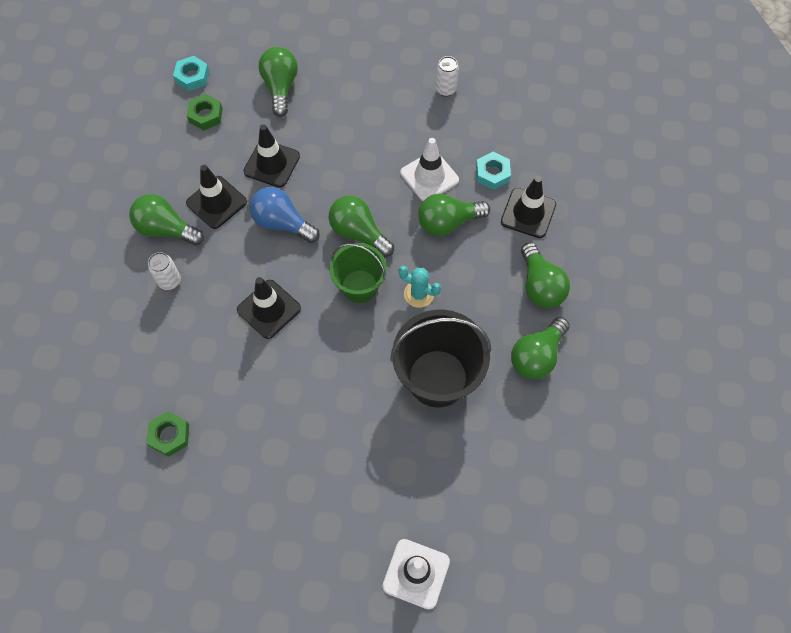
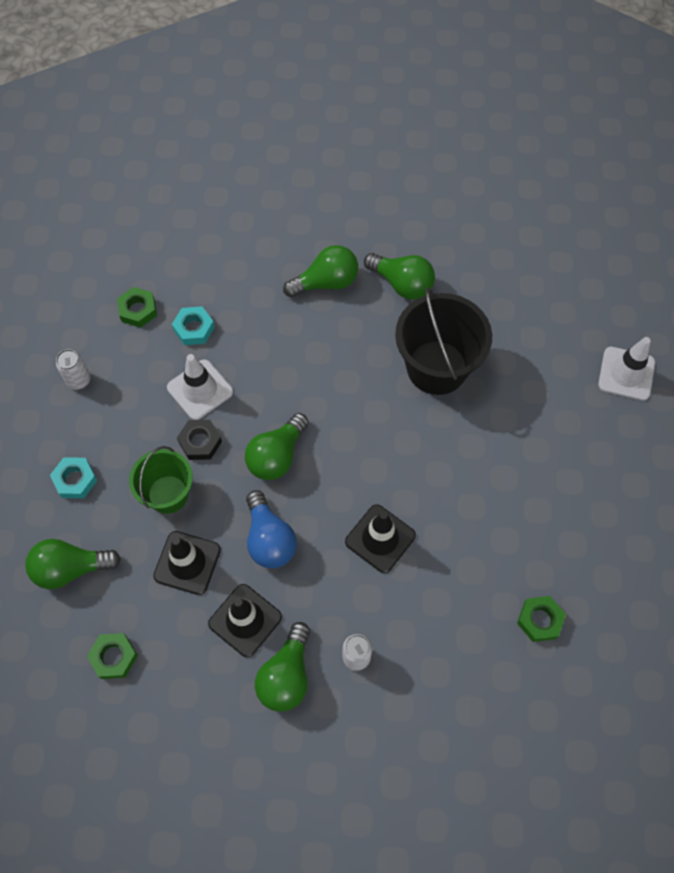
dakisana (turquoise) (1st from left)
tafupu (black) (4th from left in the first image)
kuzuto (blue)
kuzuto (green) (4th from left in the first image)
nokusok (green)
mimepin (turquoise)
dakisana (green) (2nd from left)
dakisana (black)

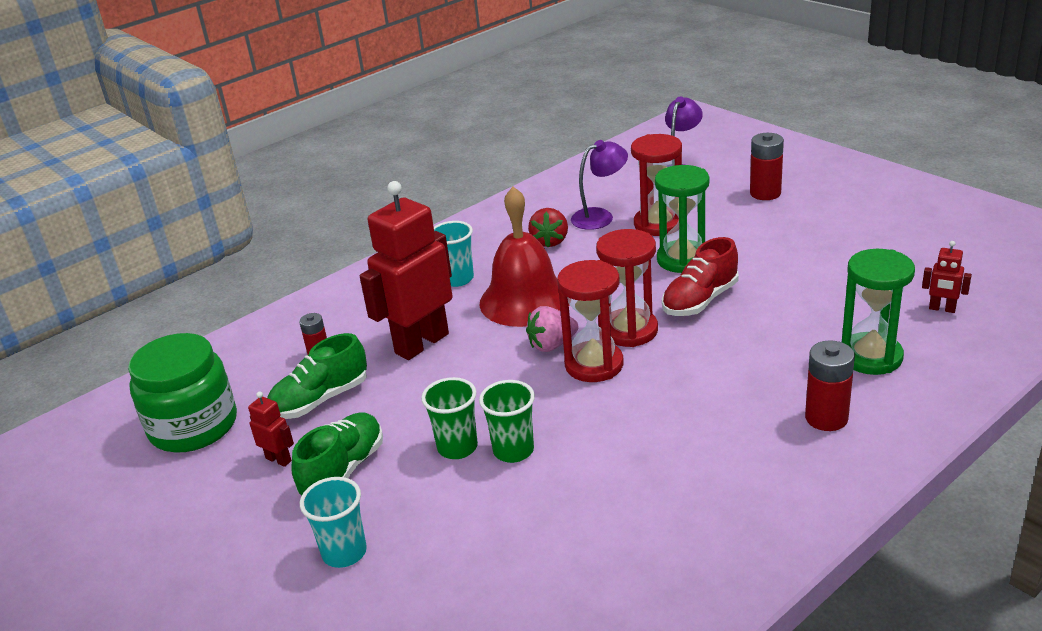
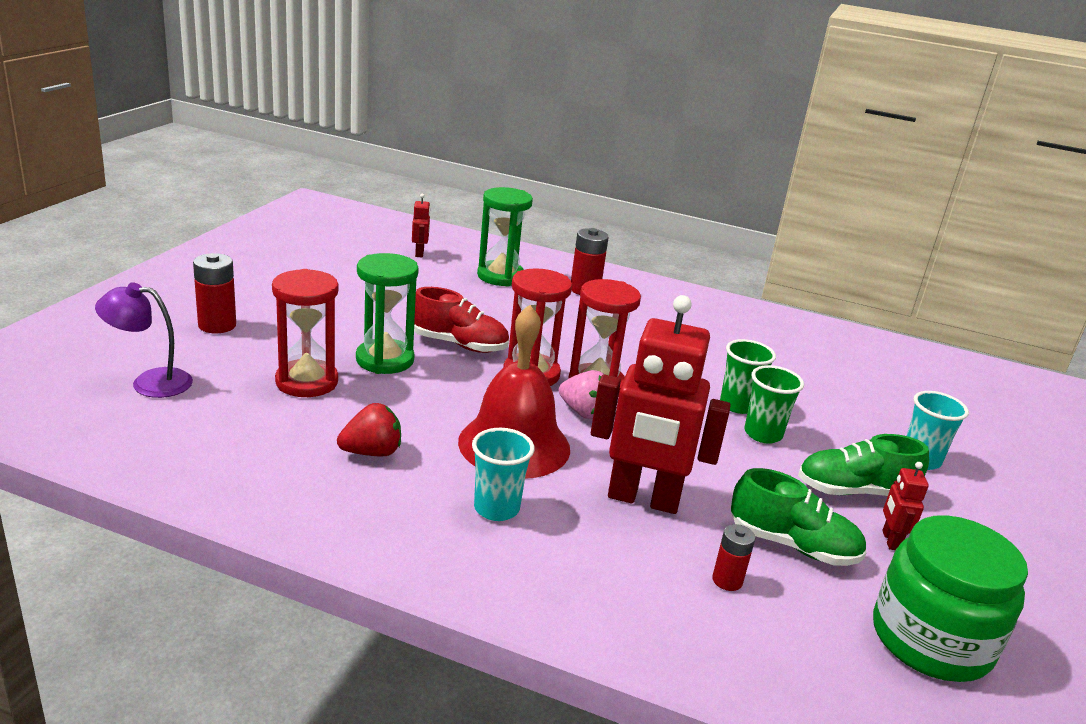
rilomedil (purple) (1st from left in the first image)

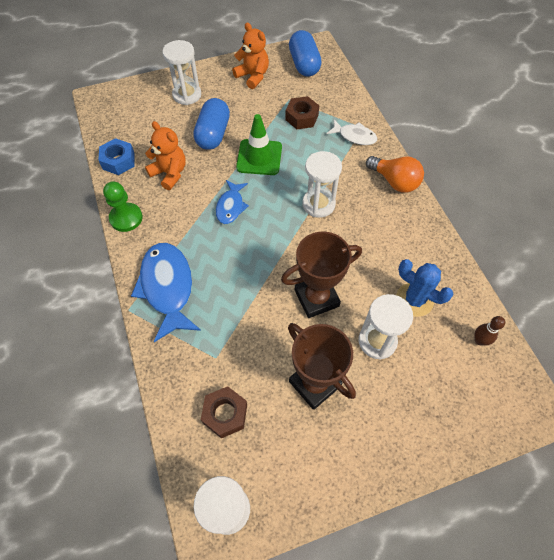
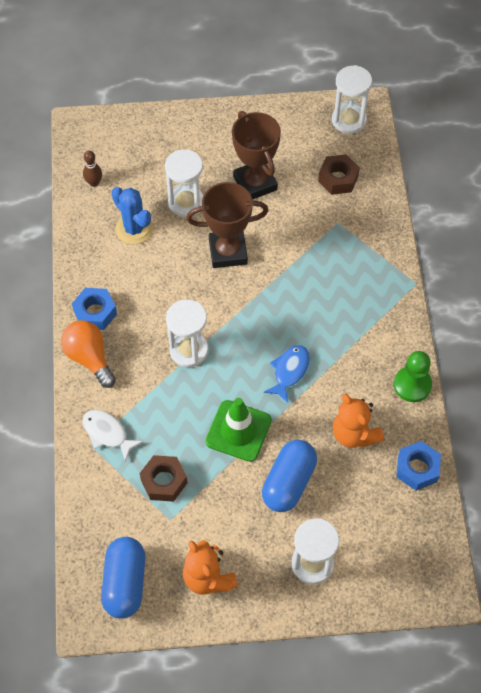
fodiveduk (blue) (1st from left in the first image)
dakisana (blue) (1st from left)

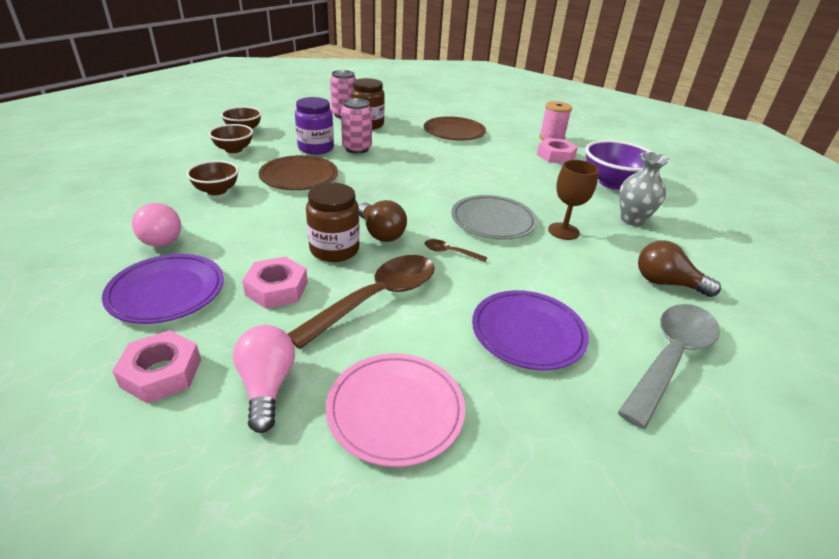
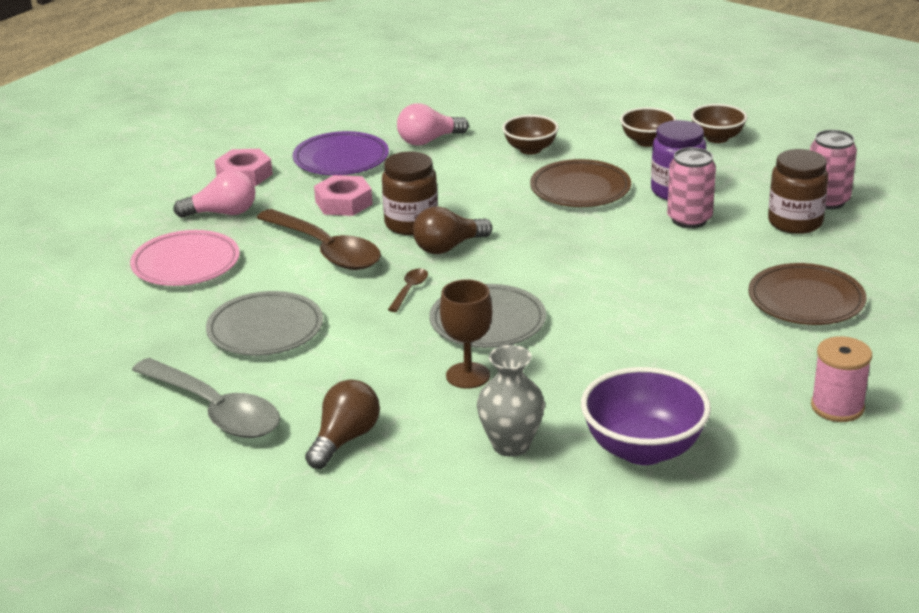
dakisana (pink) (3rd from left in the first image)
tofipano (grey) (1st from left)

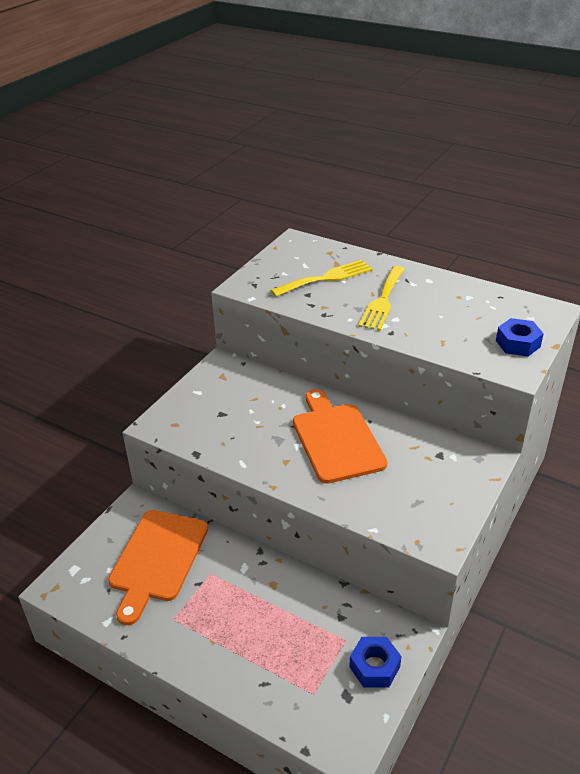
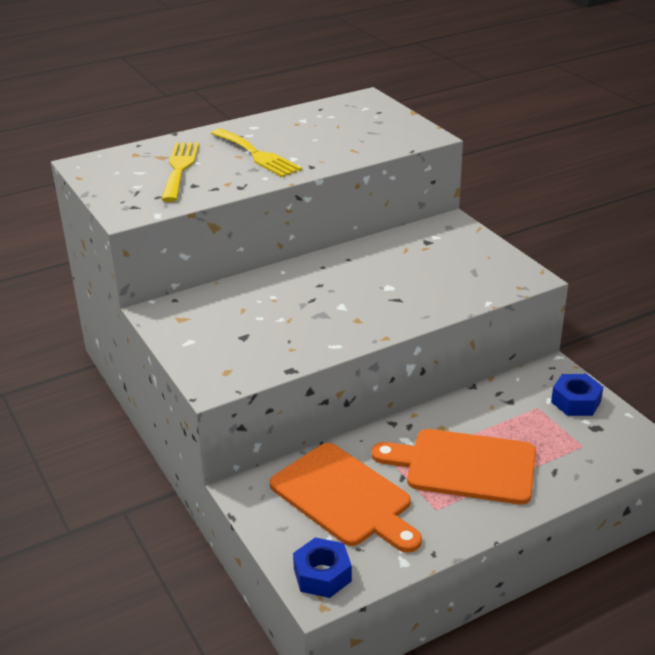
dakisana (blue) (1st from left)
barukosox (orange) (2nd from left)

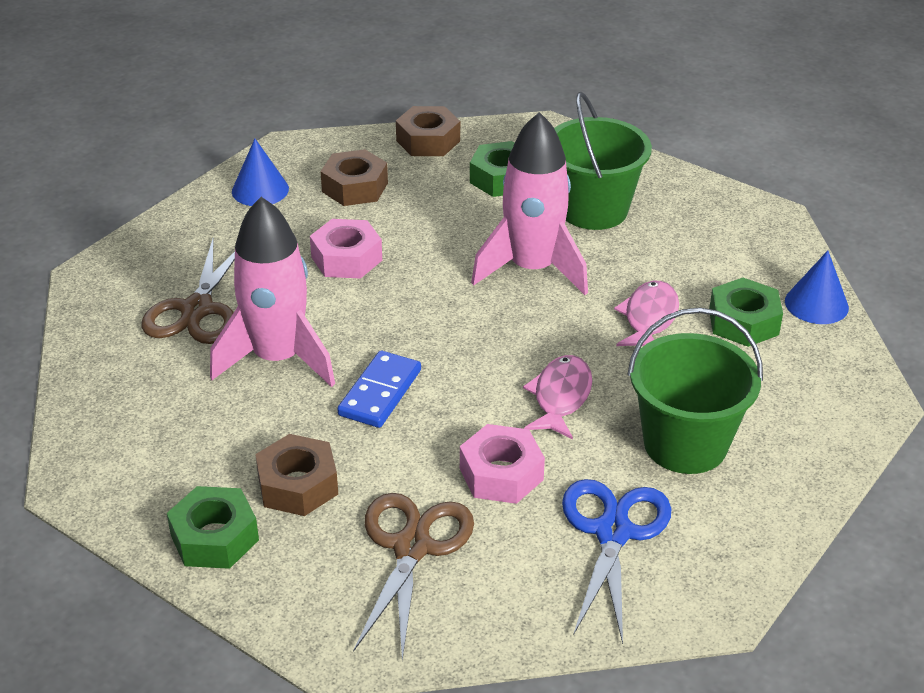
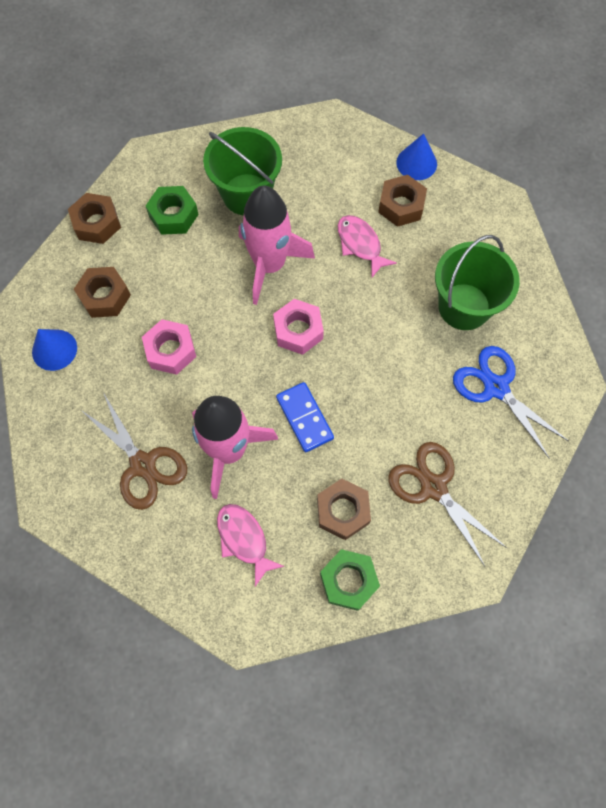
dakisana (brown) (4th from left)
fodiveduk (pink) (1st from left)
dakisana (pink) (2nd from left)

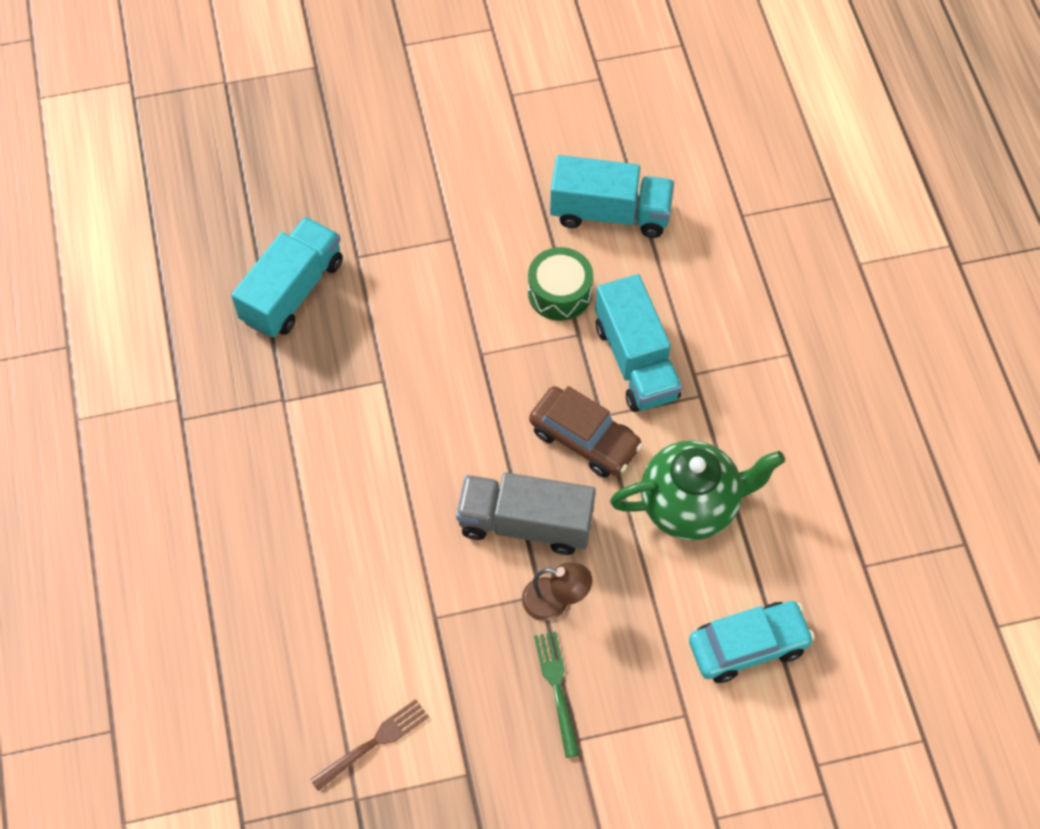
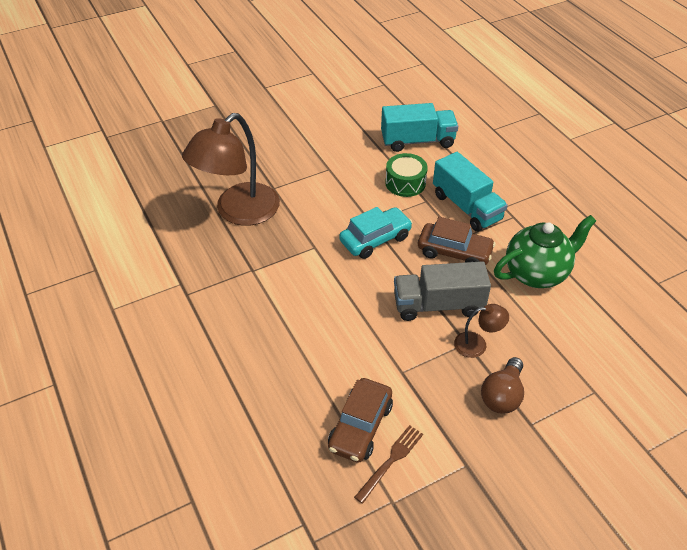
rilomedil (brown) (1st from left)
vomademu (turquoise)
kuzuto (brown)
vomademu (brown) (1st from left)

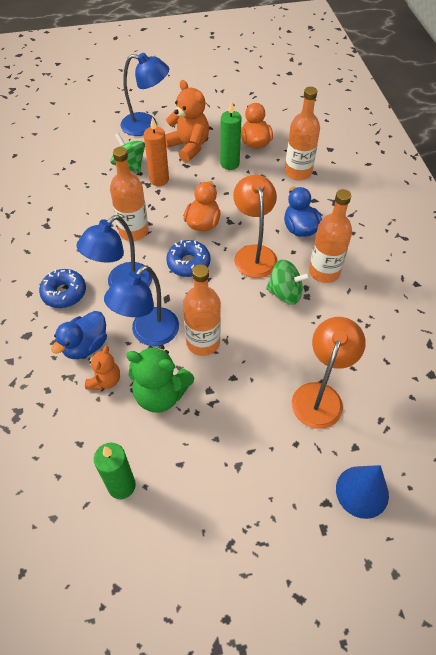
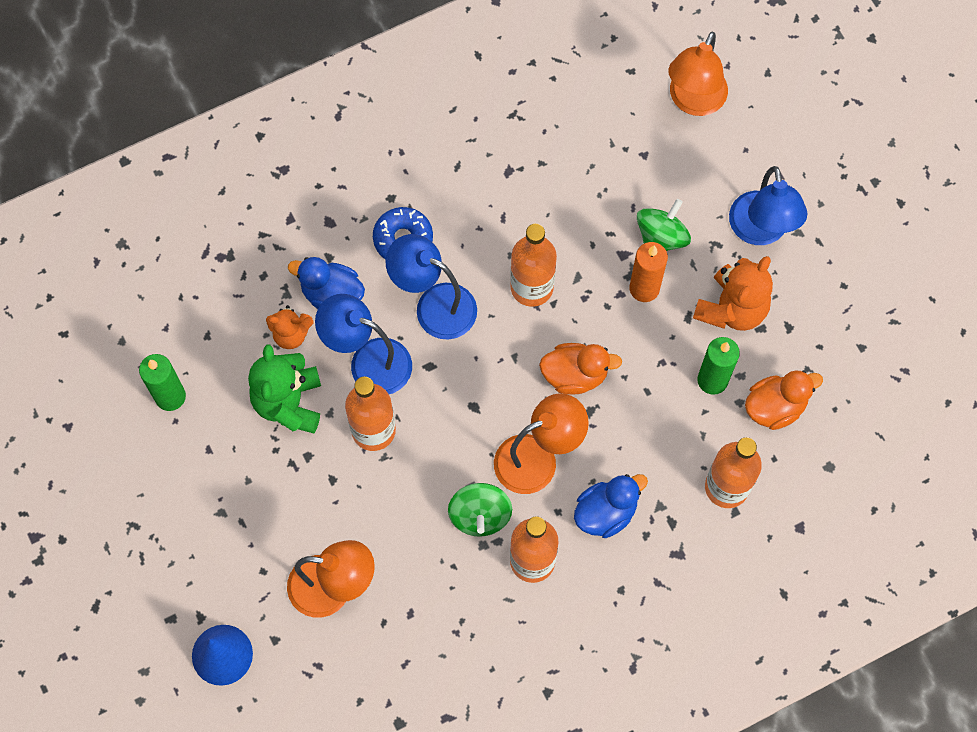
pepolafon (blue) (2nd from left in the first image)
rilomedil (orange) (3rd from left)

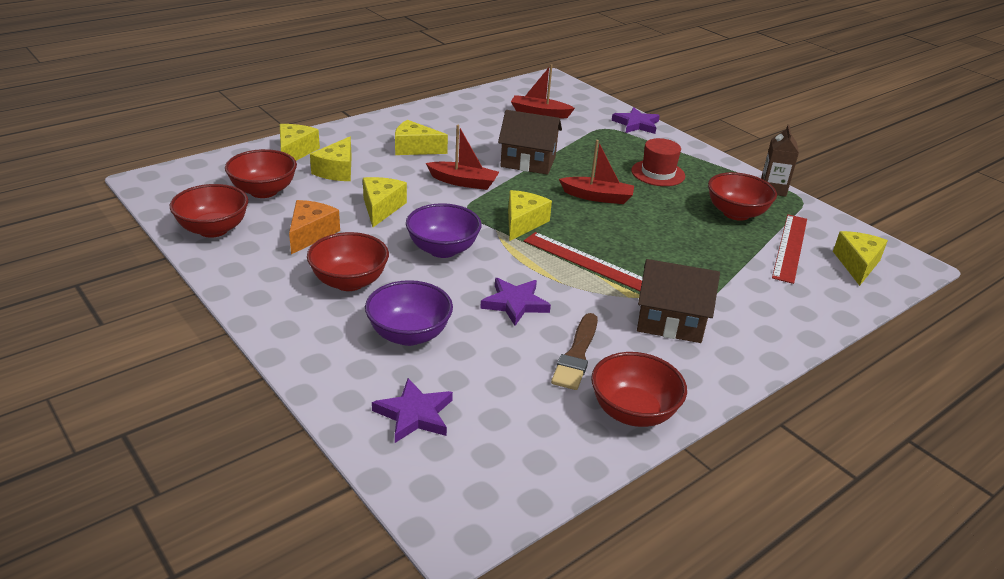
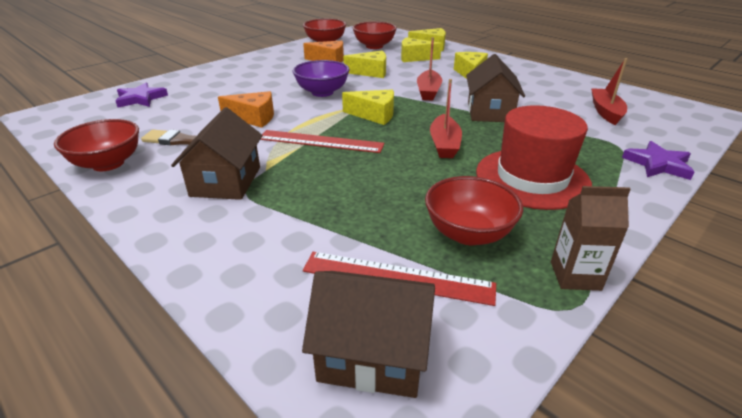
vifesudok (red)
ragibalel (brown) (2nd from left)
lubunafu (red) (3rd from left in the first image)
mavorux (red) (1st from left)
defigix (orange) (1st from left)
lubunafu (purple) (1st from left in the first image)

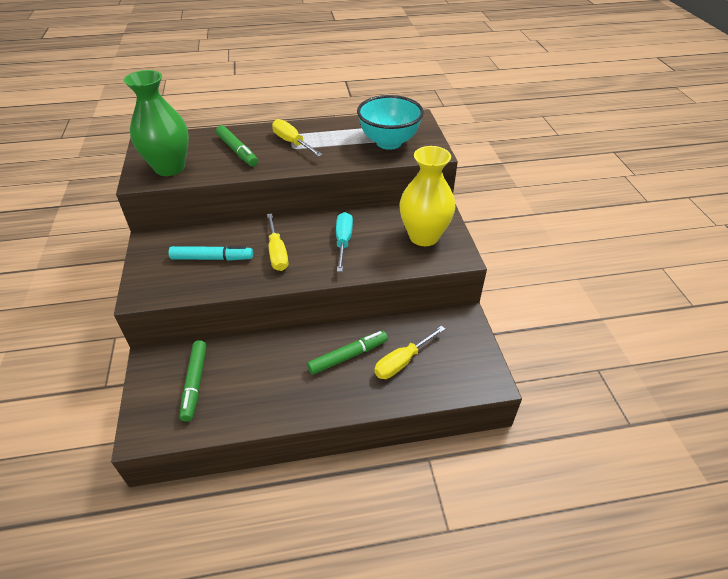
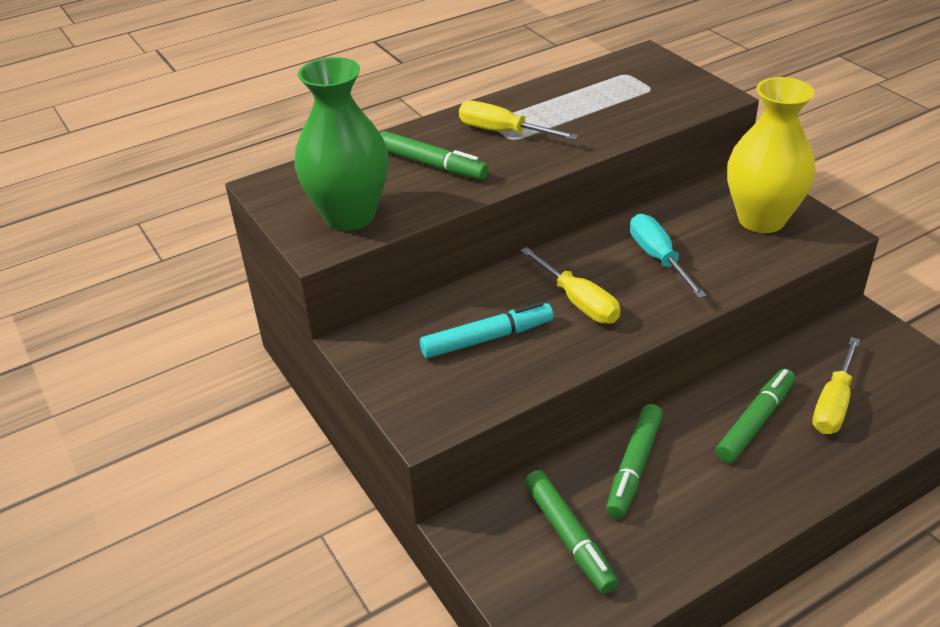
lubunafu (turquoise)
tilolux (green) (3rd from left)

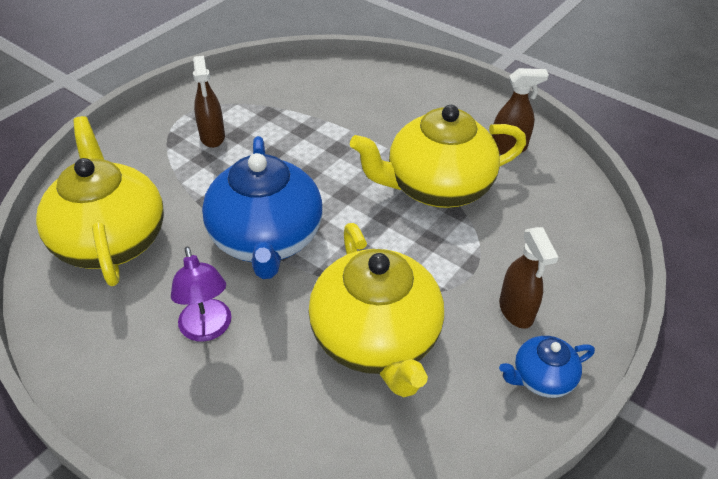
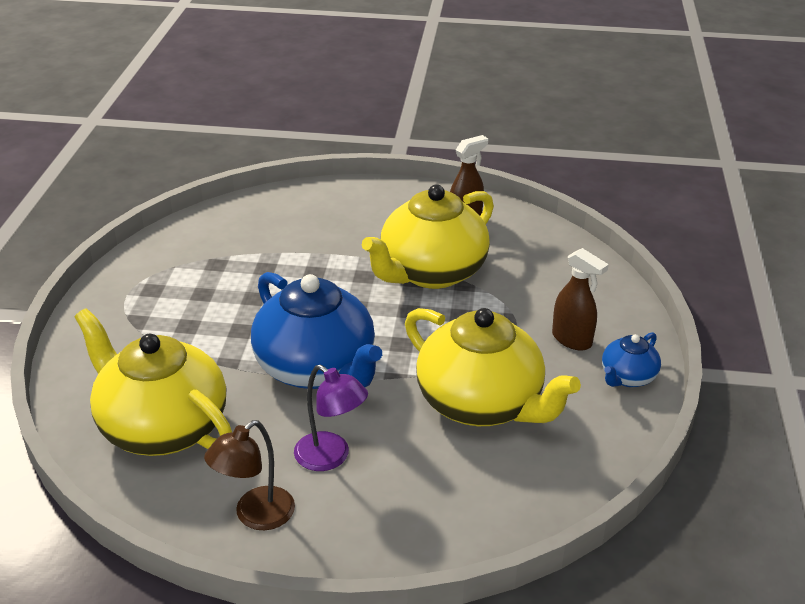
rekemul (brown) (1st from left in the first image)
rilomedil (brown)

